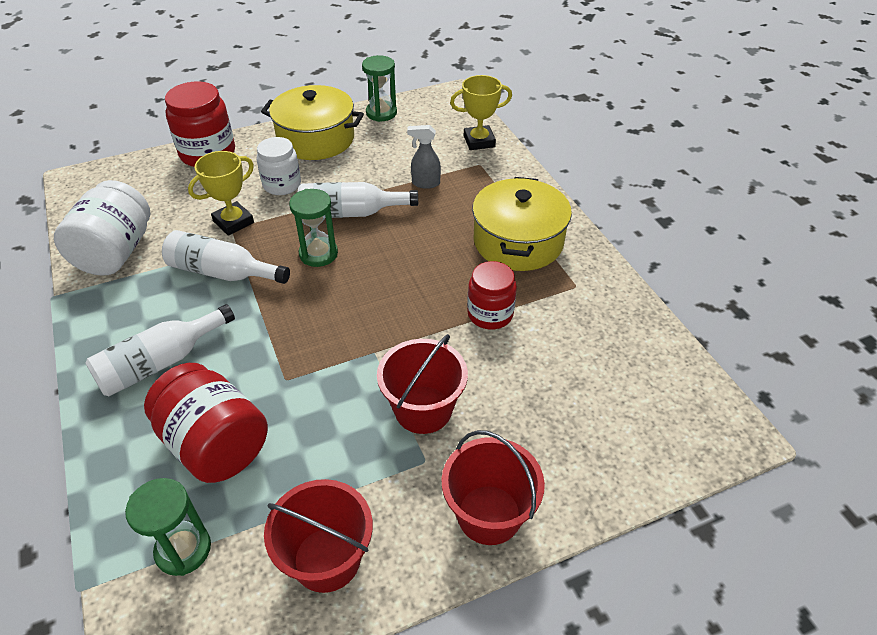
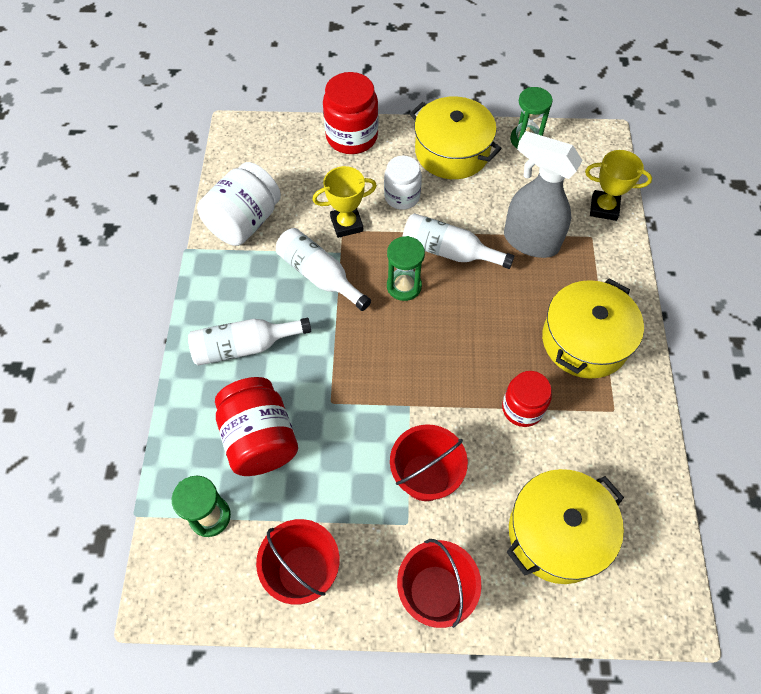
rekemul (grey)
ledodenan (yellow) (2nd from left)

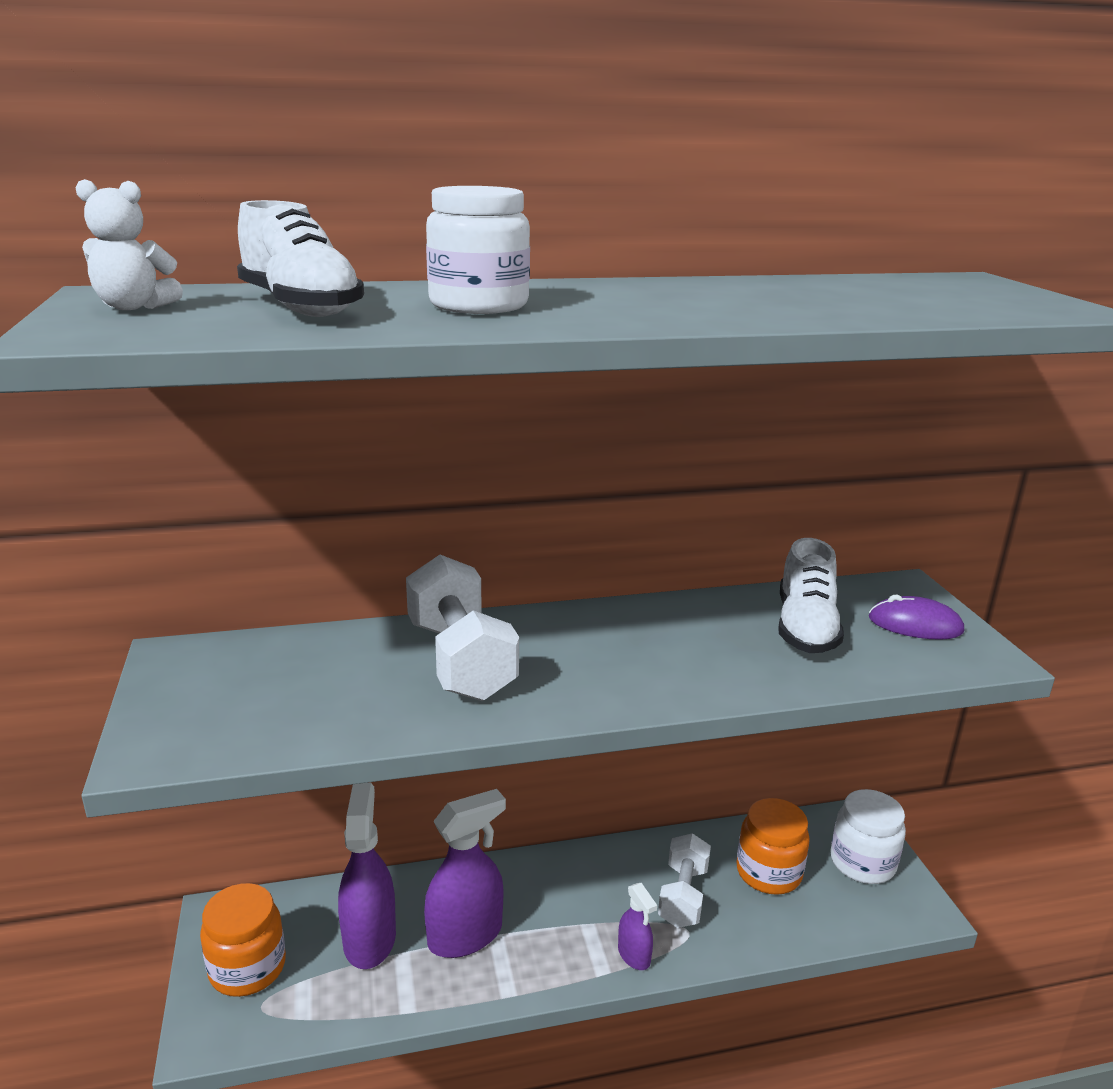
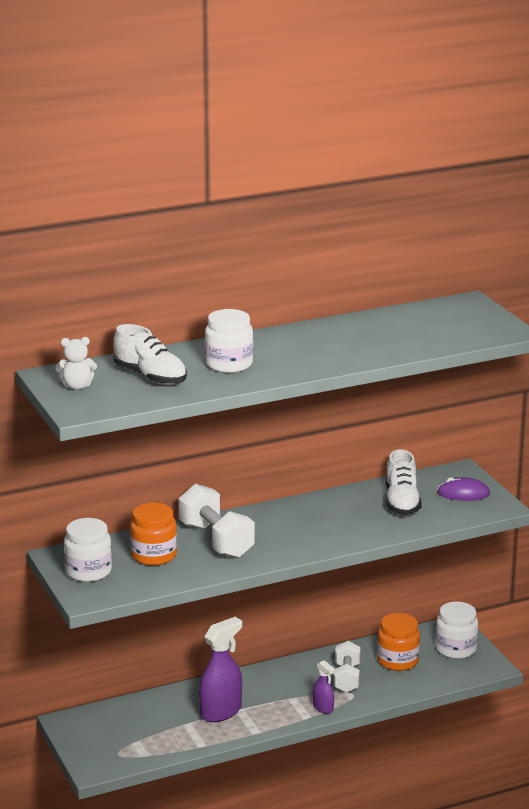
rekemul (purple) (1st from left in the first image)
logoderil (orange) (1st from left)
logoderil (white) (1st from left)

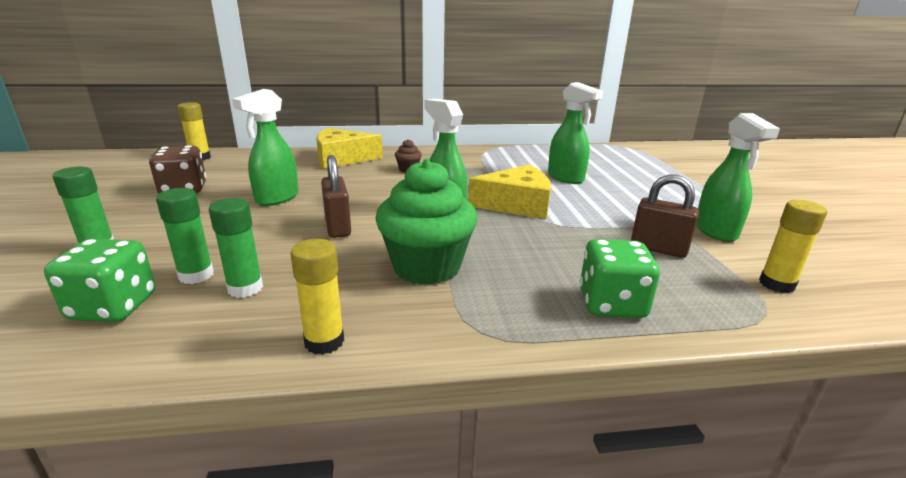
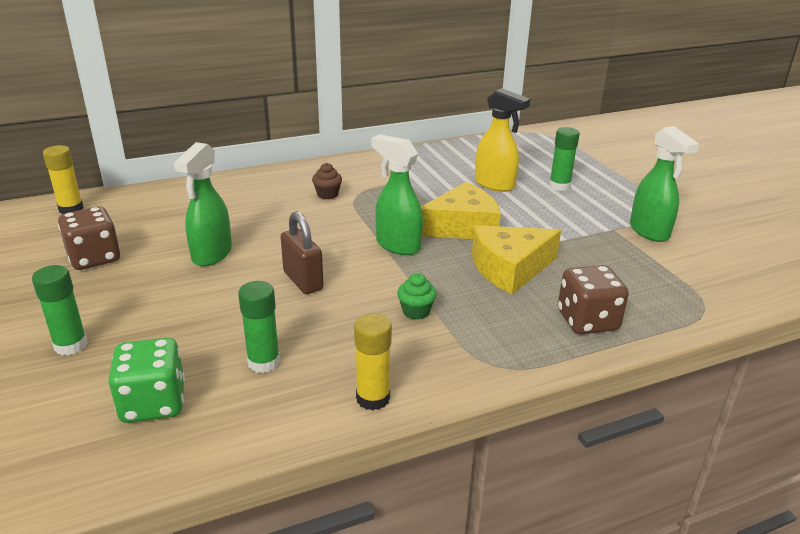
rekemul (yellow)
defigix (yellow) (2nd from left)
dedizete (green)
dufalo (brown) (2nd from left in the first image)
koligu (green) (3rd from left)
koligu (yellow) (3rd from left in the first image)
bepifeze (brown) (2nd from left)

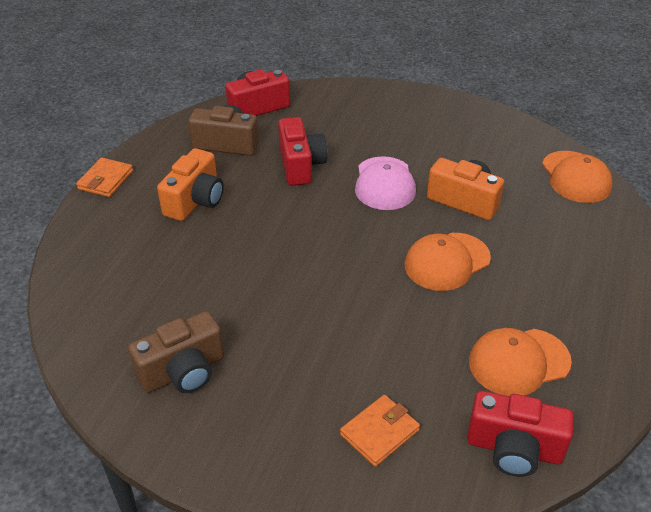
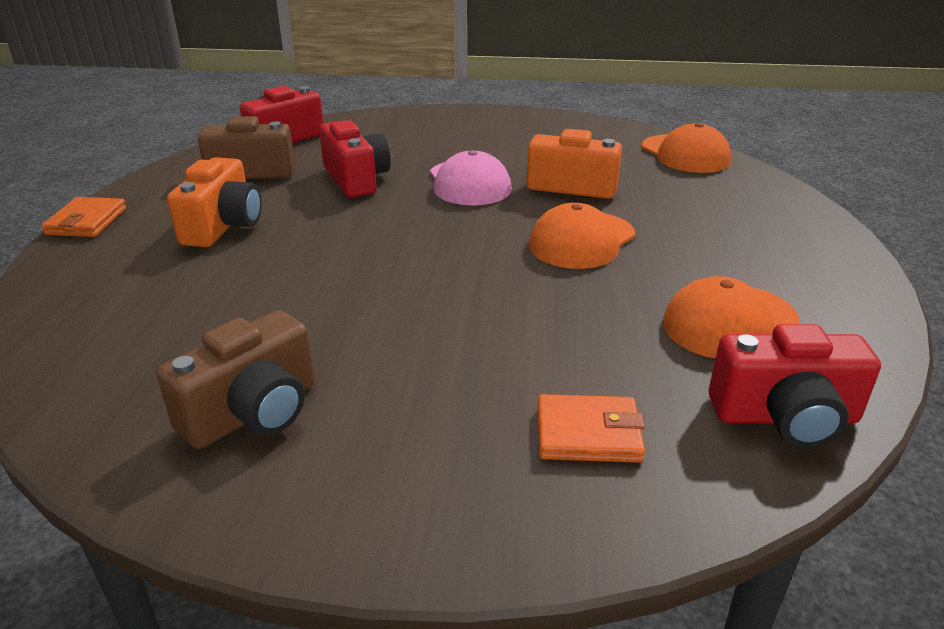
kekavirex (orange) (2nd from left)

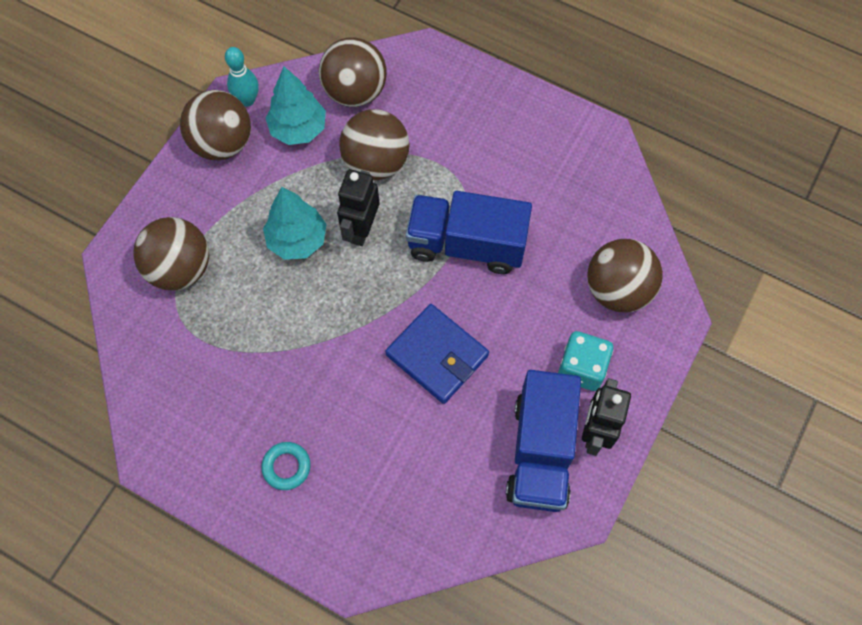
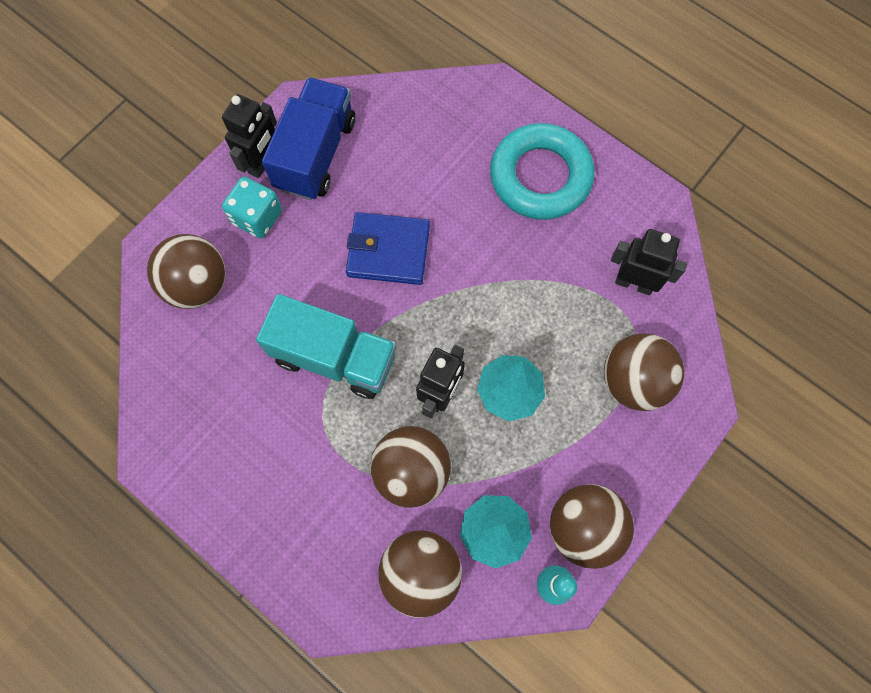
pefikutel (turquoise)
kekavirex (blue)
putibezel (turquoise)
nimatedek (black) (3rd from left)

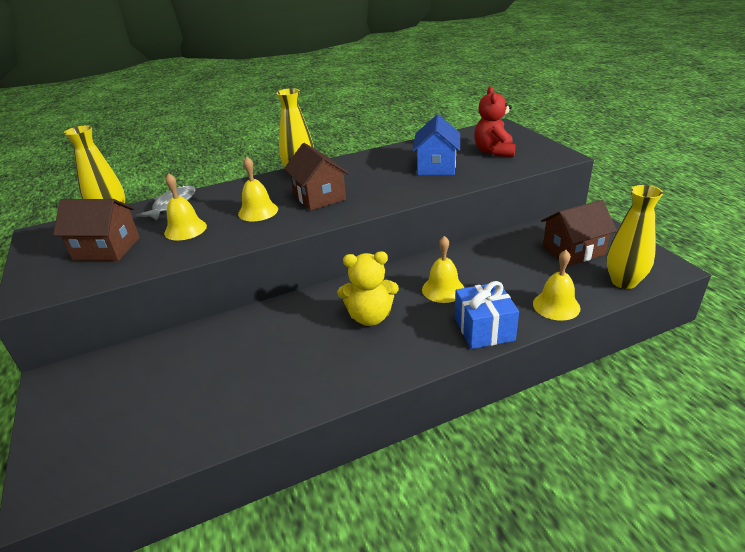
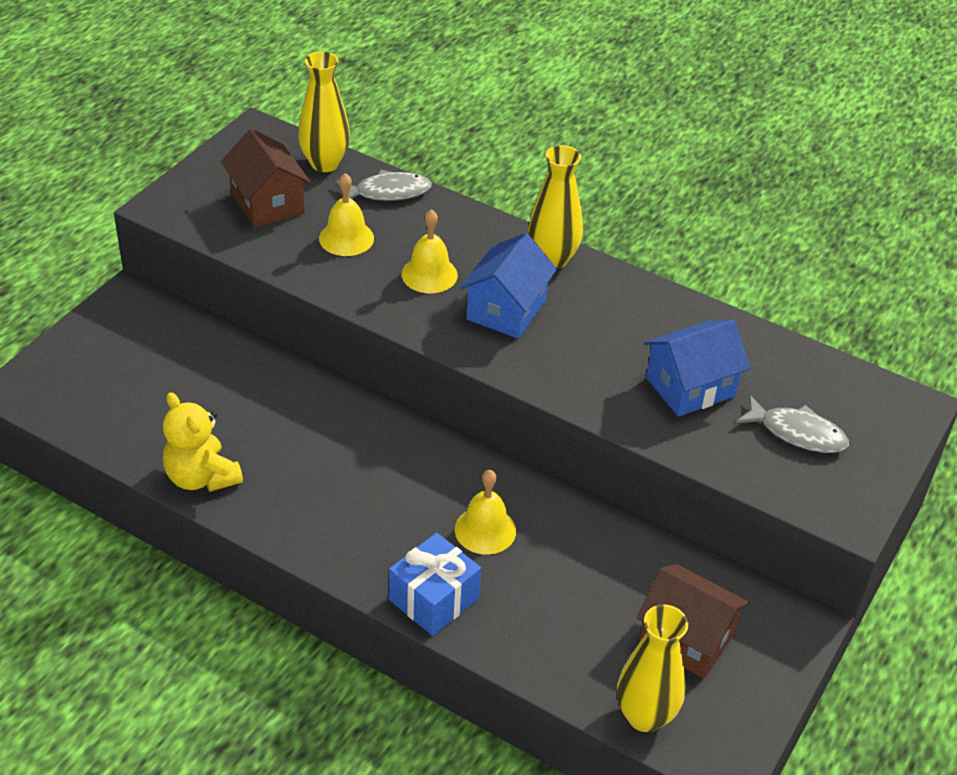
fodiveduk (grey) (2nd from left)
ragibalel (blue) (1st from left)
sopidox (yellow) (4th from left in the first image)
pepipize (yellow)

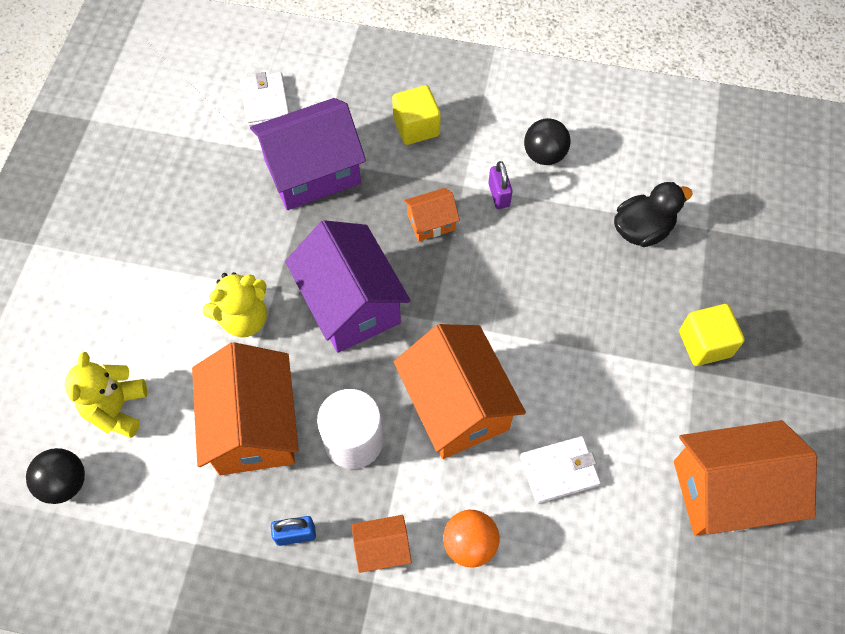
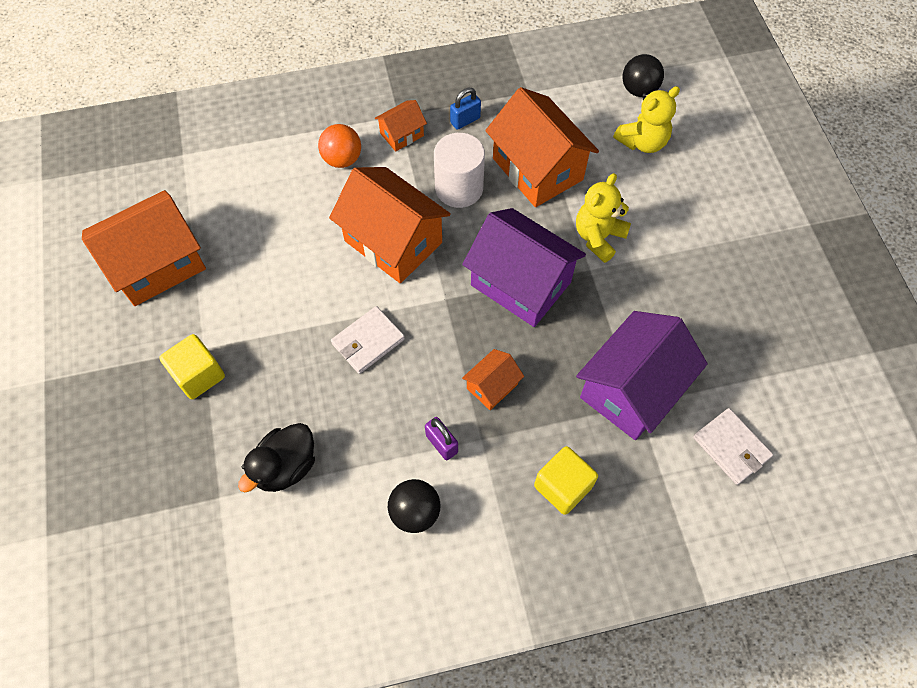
pepipize (yellow) (2nd from left)
kekavirex (white) (1st from left)

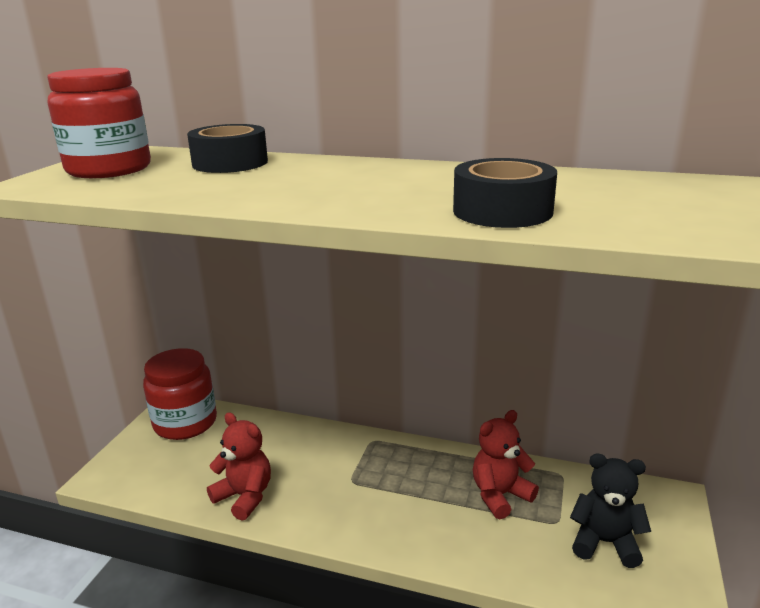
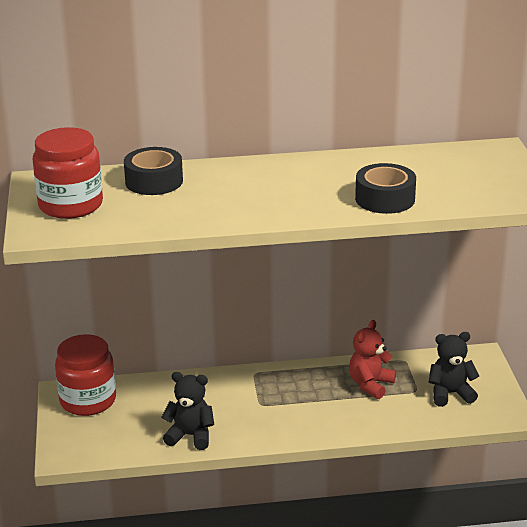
pepipize (black) (1st from left)

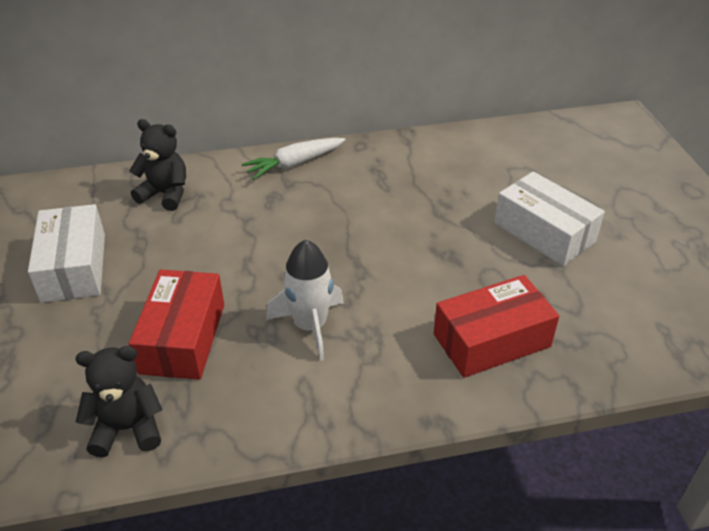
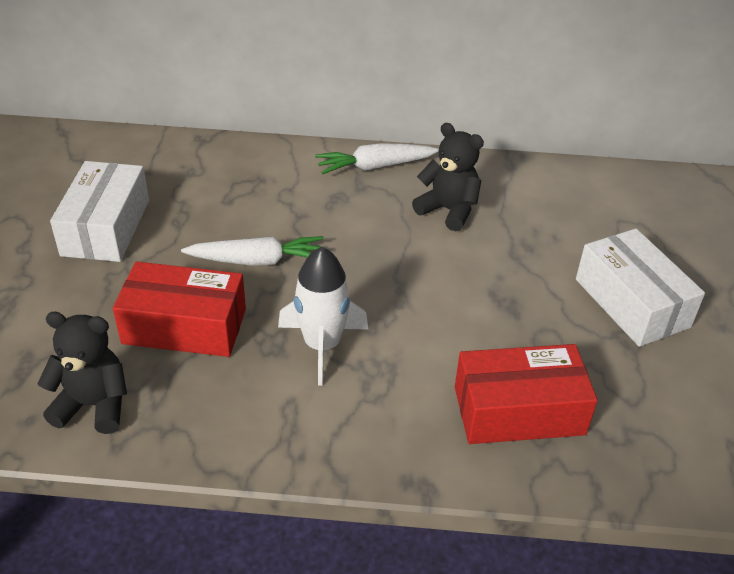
pepipize (black) (2nd from left)
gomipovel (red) (1st from left)
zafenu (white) (1st from left)

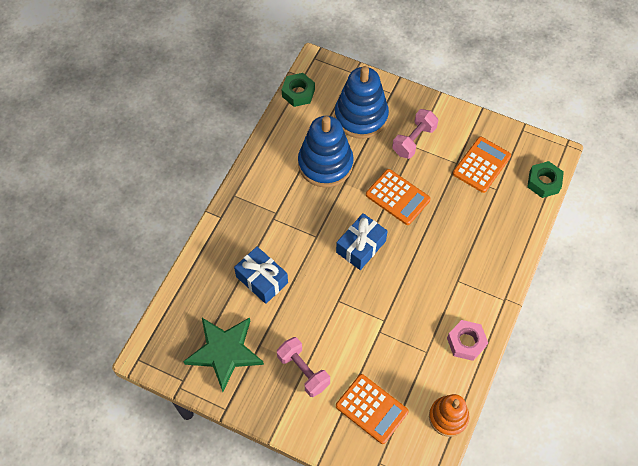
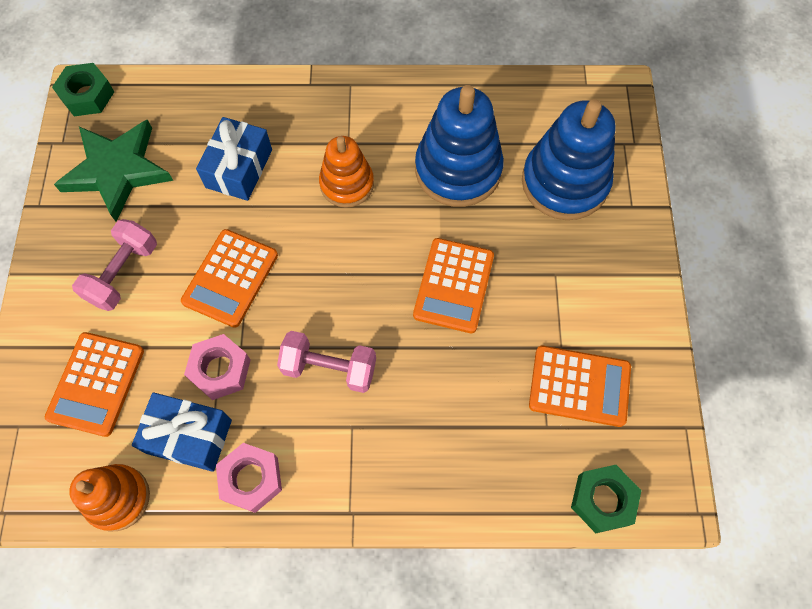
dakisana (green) (1st from left)
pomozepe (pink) (2nd from left)
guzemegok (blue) (1st from left)
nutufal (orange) (2nd from left)
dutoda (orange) (2nd from left)
dakisana (pink) (1st from left)

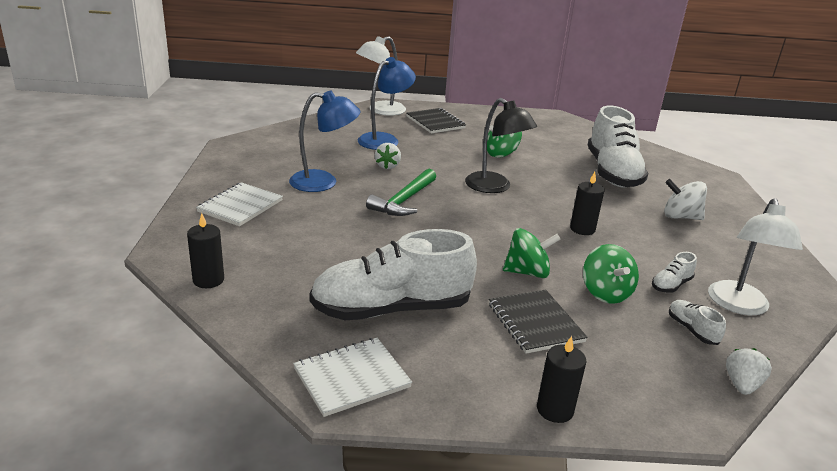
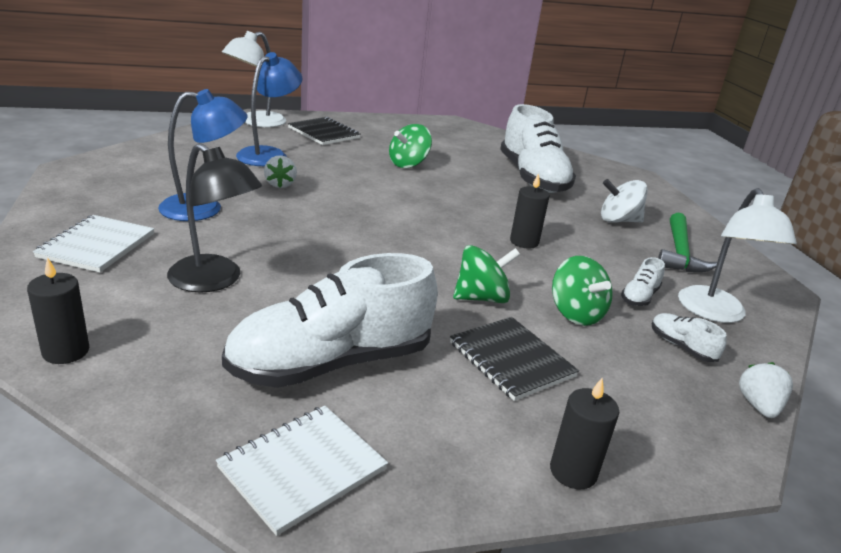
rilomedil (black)
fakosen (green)

